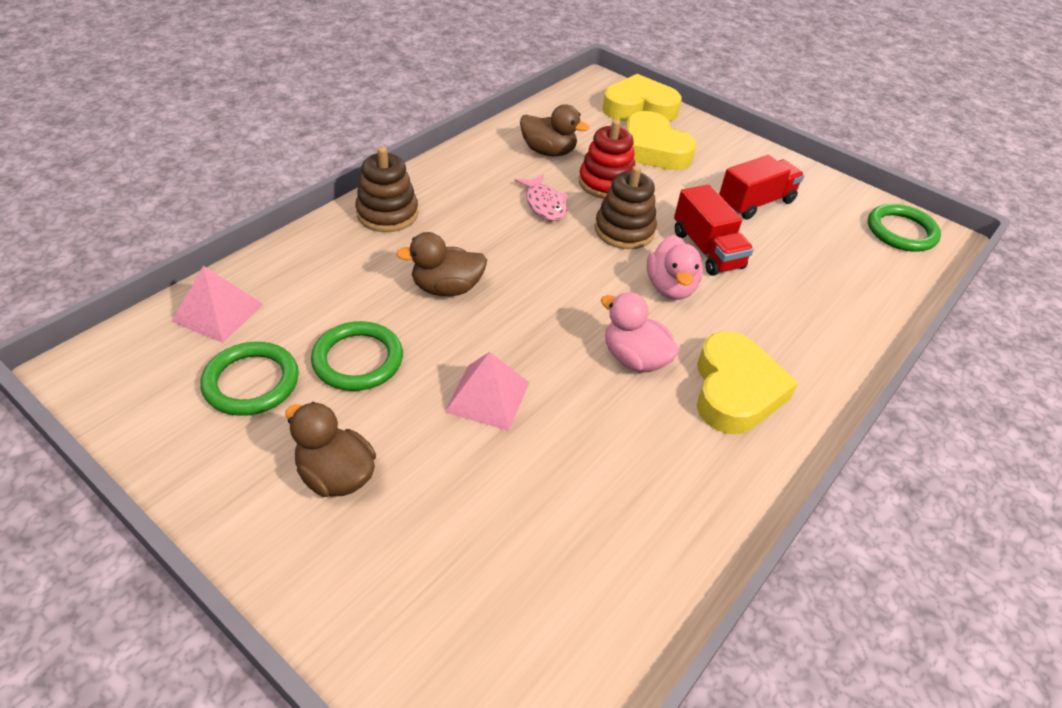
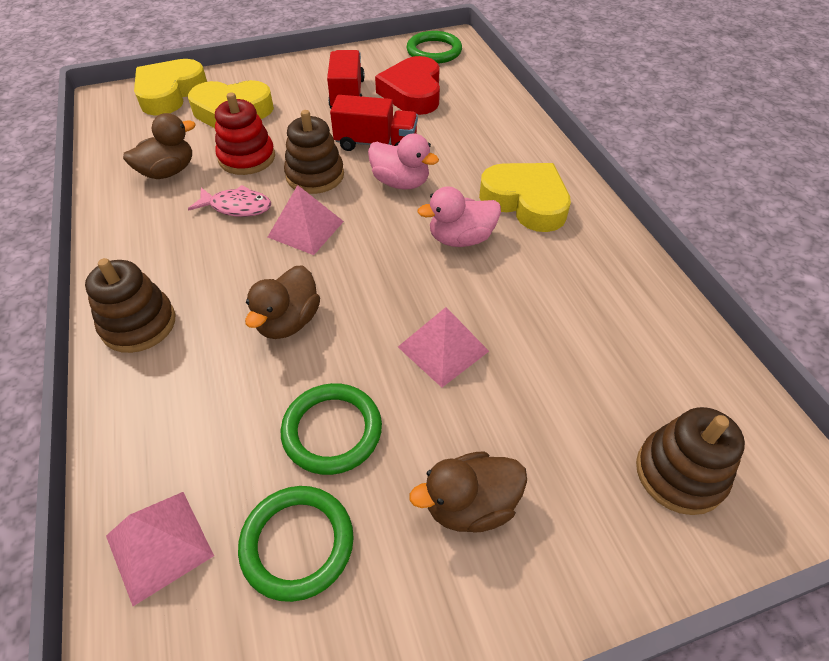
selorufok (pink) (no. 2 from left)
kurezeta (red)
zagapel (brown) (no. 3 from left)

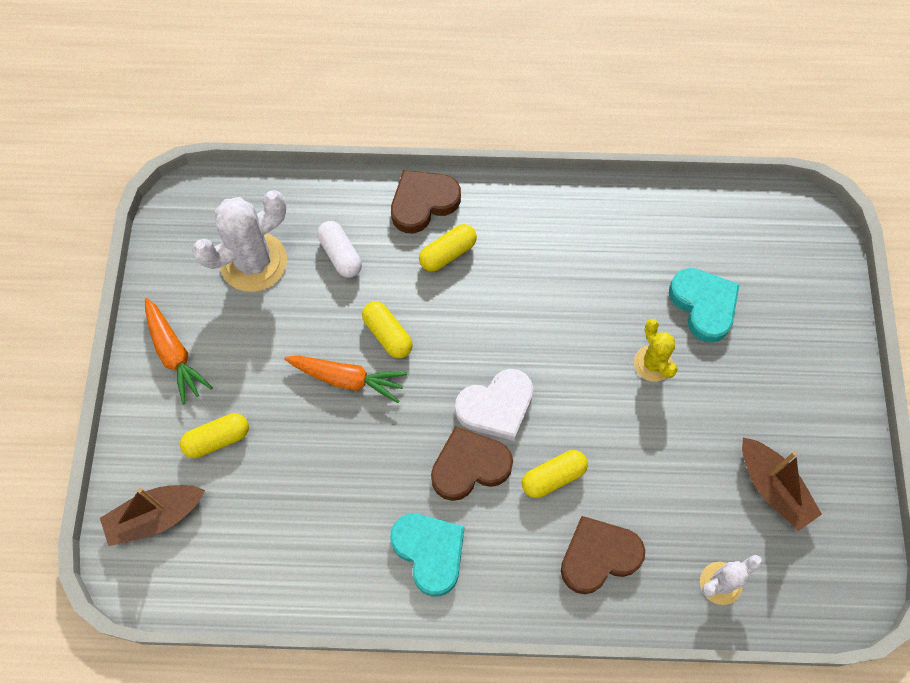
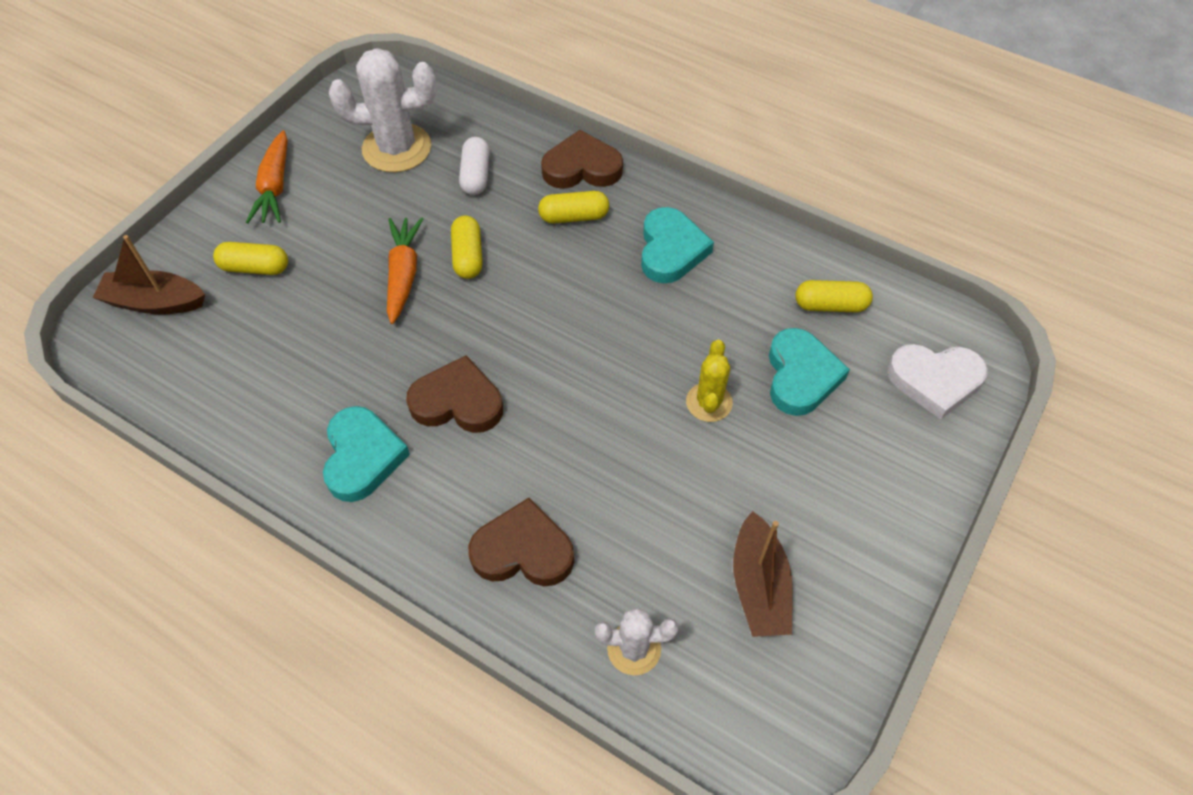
kurezeta (turquoise) (no. 2 from left)
kurezeta (white)
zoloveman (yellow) (no. 4 from left)
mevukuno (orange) (no. 2 from left)

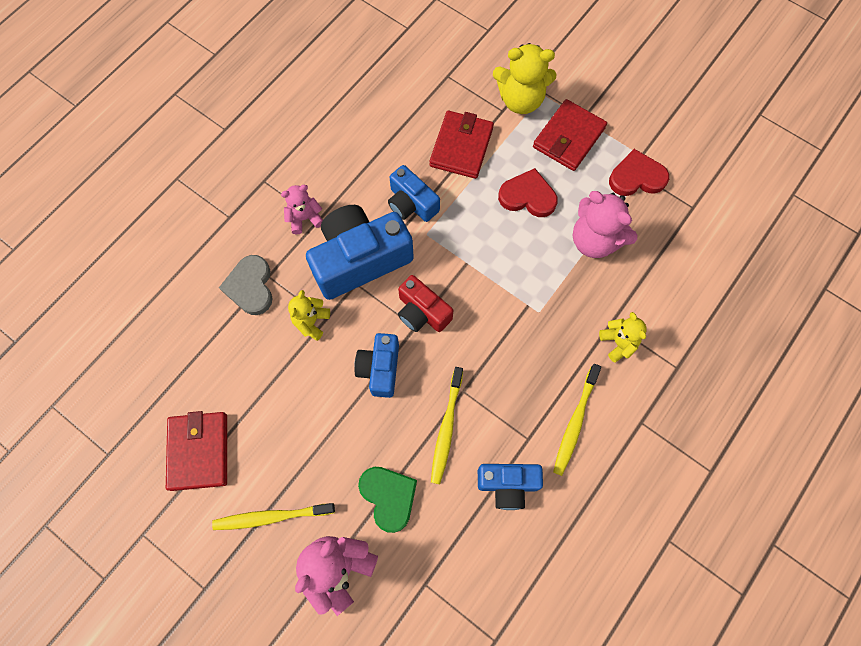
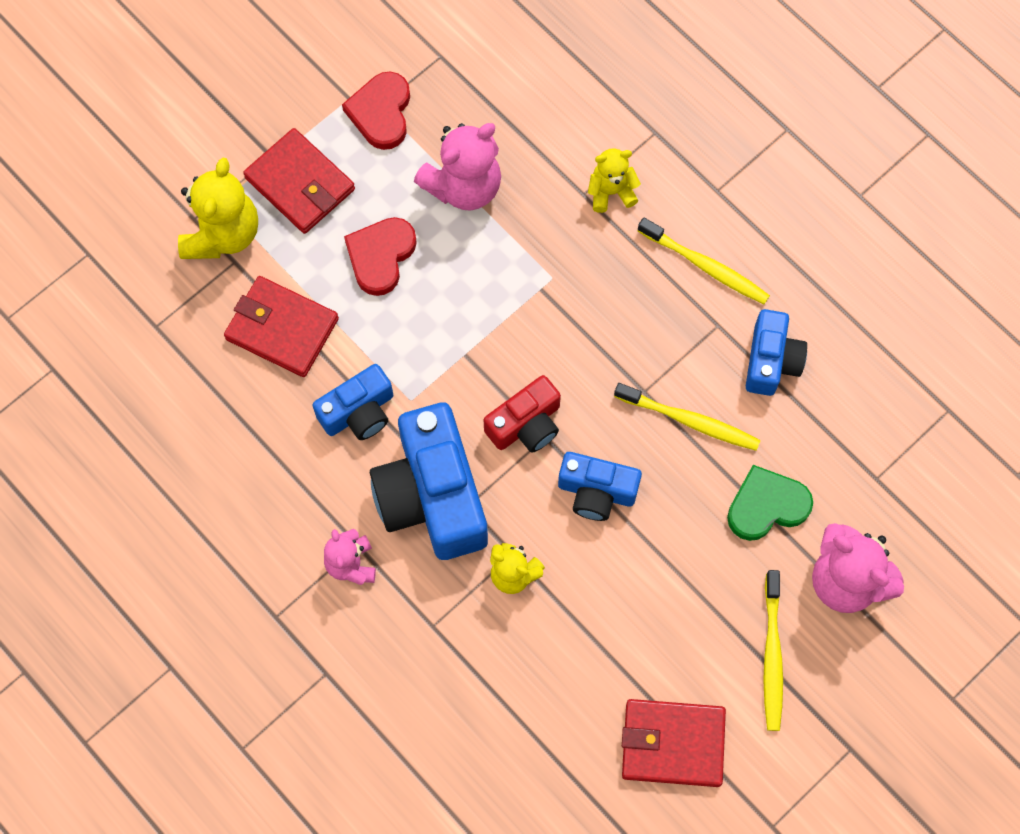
kurezeta (grey)

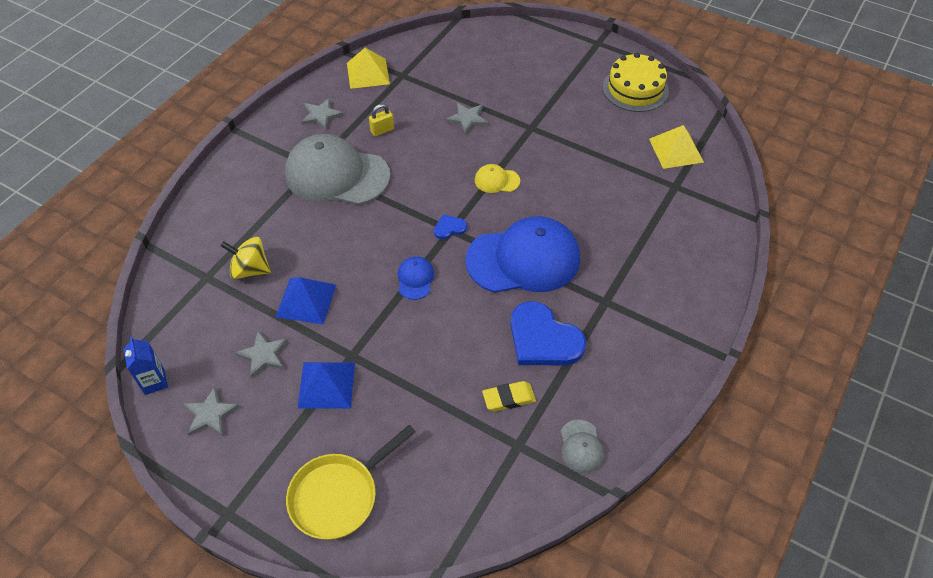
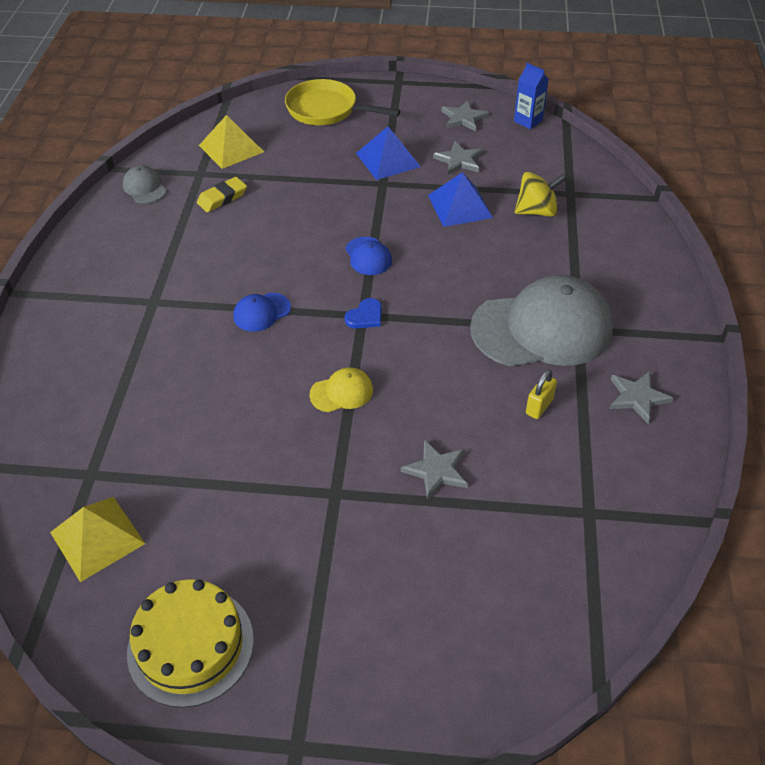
kurezeta (blue) (no. 2 from left in the first image)
selorufok (yellow) (no. 2 from left)
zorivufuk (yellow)
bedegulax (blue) (no. 1 from left)

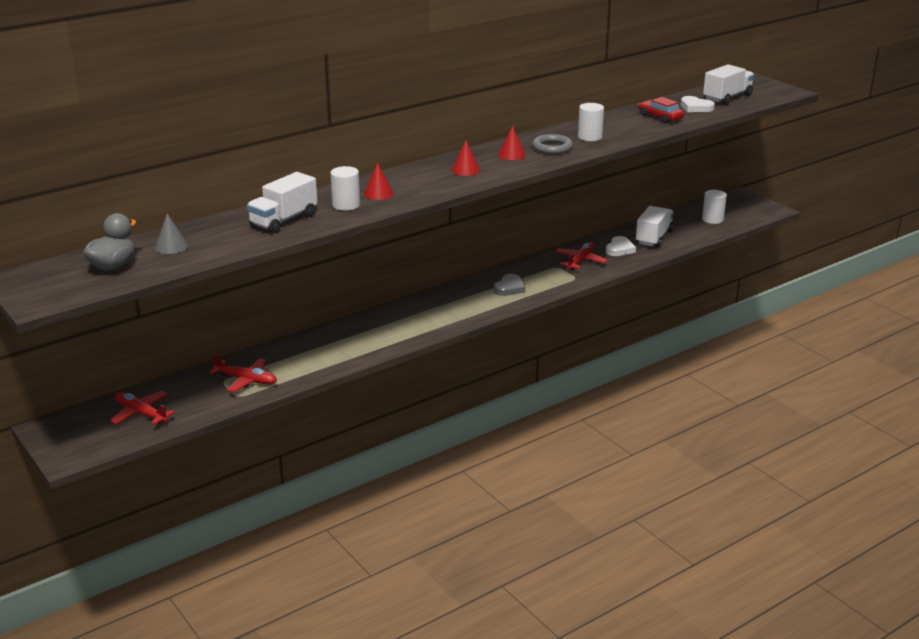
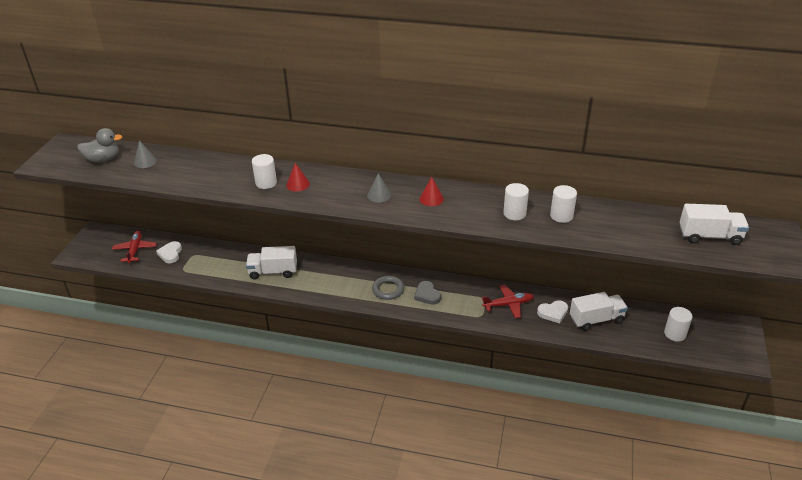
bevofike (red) (no. 2 from left in the first image)
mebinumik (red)
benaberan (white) (no. 3 from left)
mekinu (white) (no. 1 from left)
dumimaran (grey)
kurezeta (white) (no. 1 from left)
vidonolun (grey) (no. 2 from left)
kurezeta (grey)

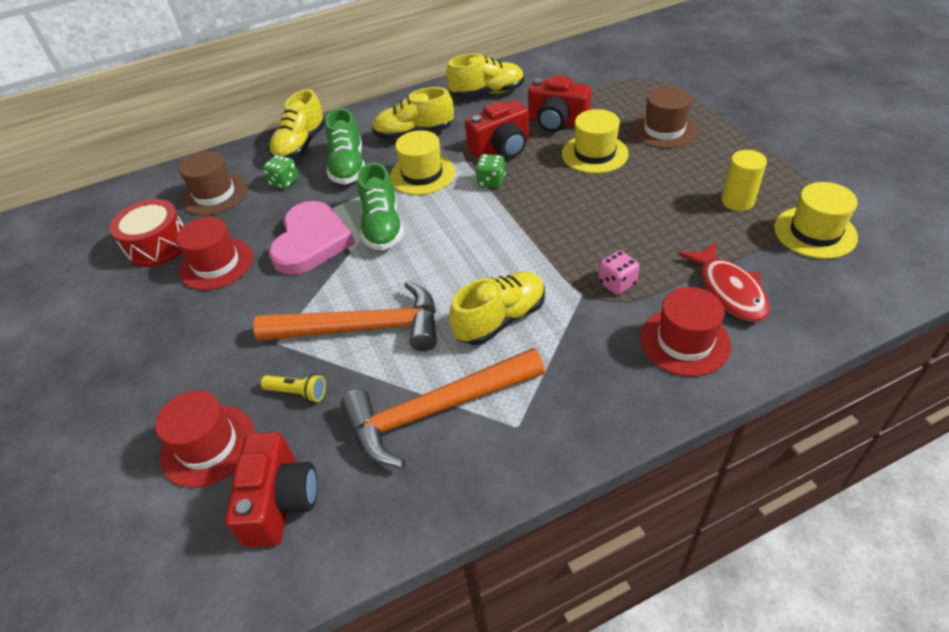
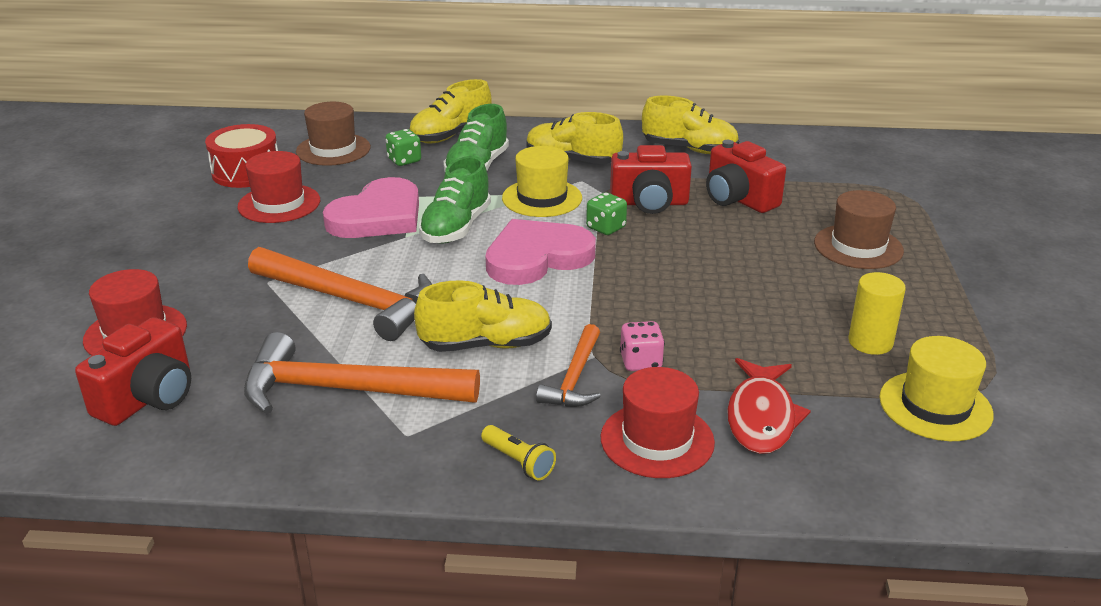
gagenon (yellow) (no. 2 from left in the first image)
kurezeta (pink) (no. 2 from left)
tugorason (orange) (no. 3 from left)
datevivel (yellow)

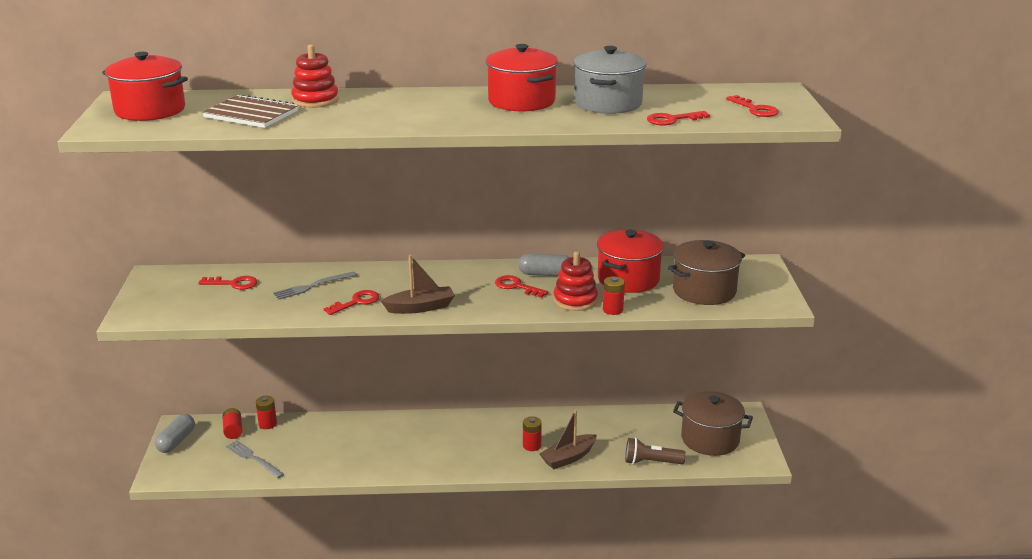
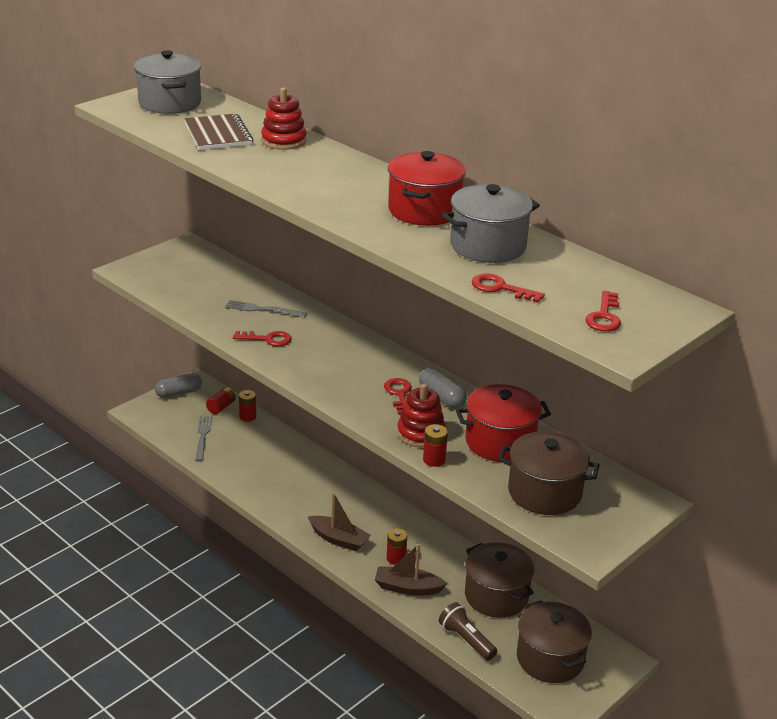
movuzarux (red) (no. 1 from left in the first image)
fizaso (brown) (no. 1 from left)
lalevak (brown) (no. 1 from left)
fizaso (grey) (no. 1 from left)

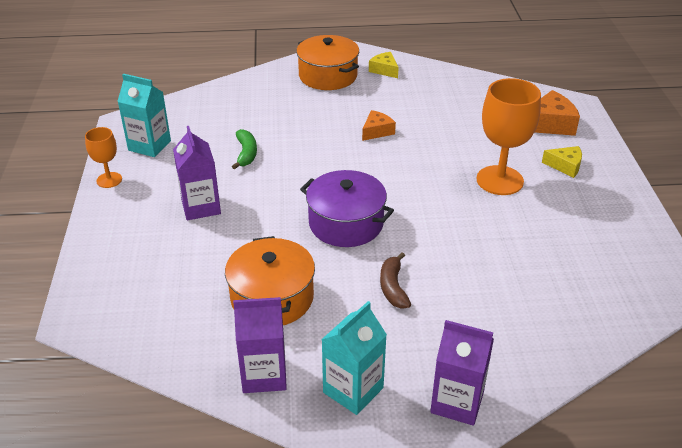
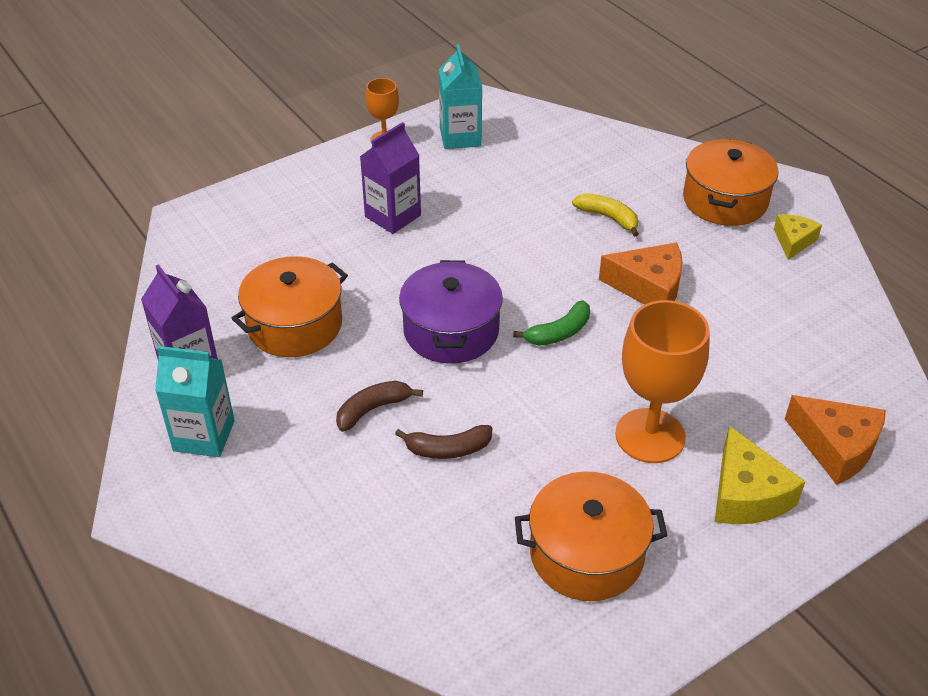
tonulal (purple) (no. 3 from left in the first image)
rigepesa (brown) (no. 2 from left)
fizaso (orange) (no. 2 from left)
rigepesa (yellow)
rigepesa (green)
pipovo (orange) (no. 1 from left)
pipovo (yellow) (no. 1 from left)

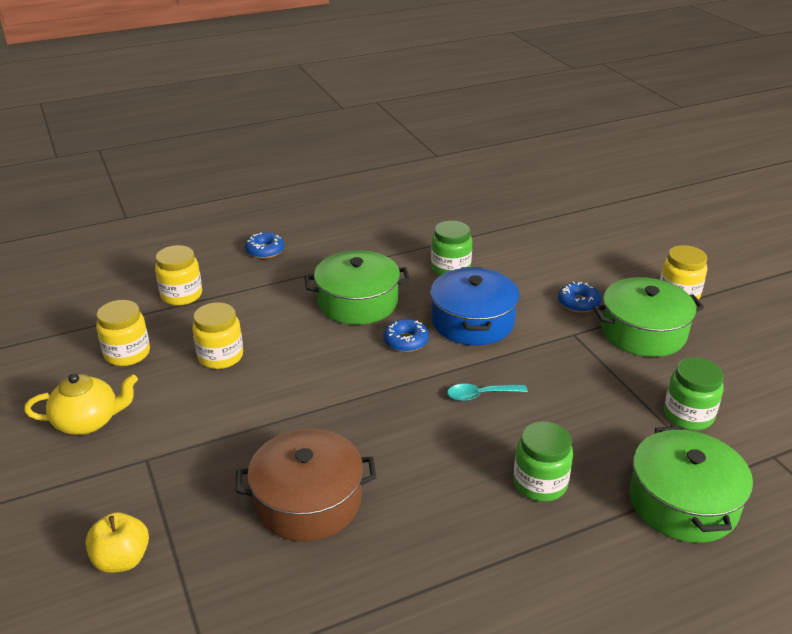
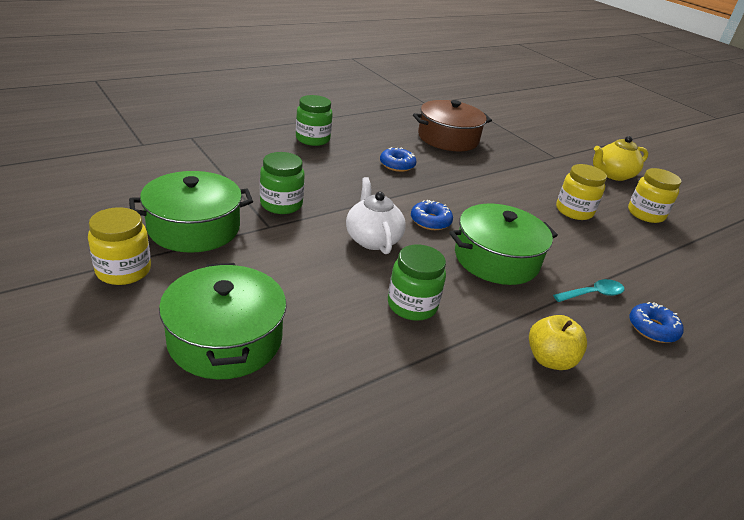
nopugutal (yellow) (no. 2 from left in the first image)
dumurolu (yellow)
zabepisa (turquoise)
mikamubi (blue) (no. 1 from left)
fizaso (green) (no. 2 from left)
nopugutal (green) (no. 1 from left)
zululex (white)

